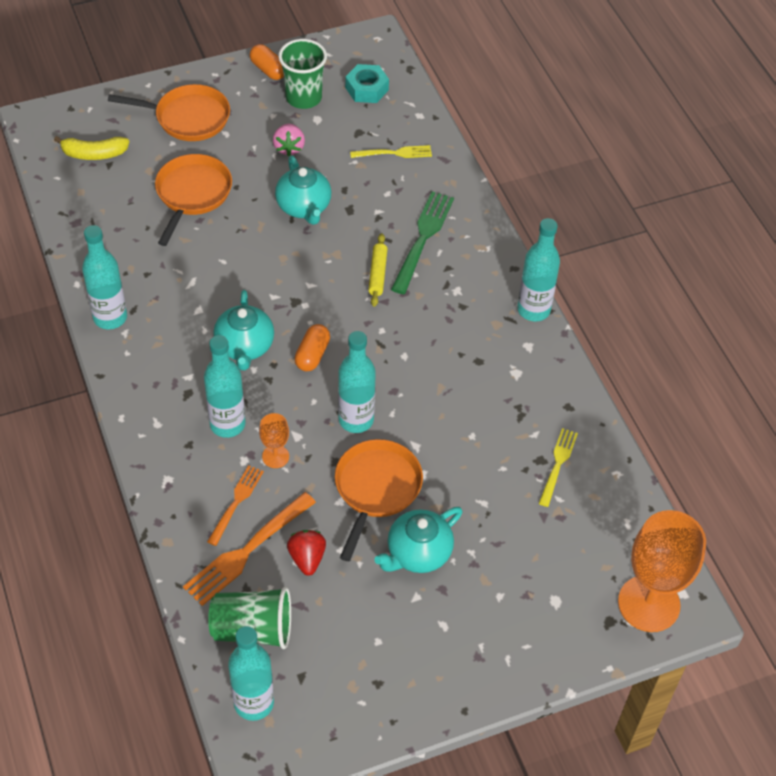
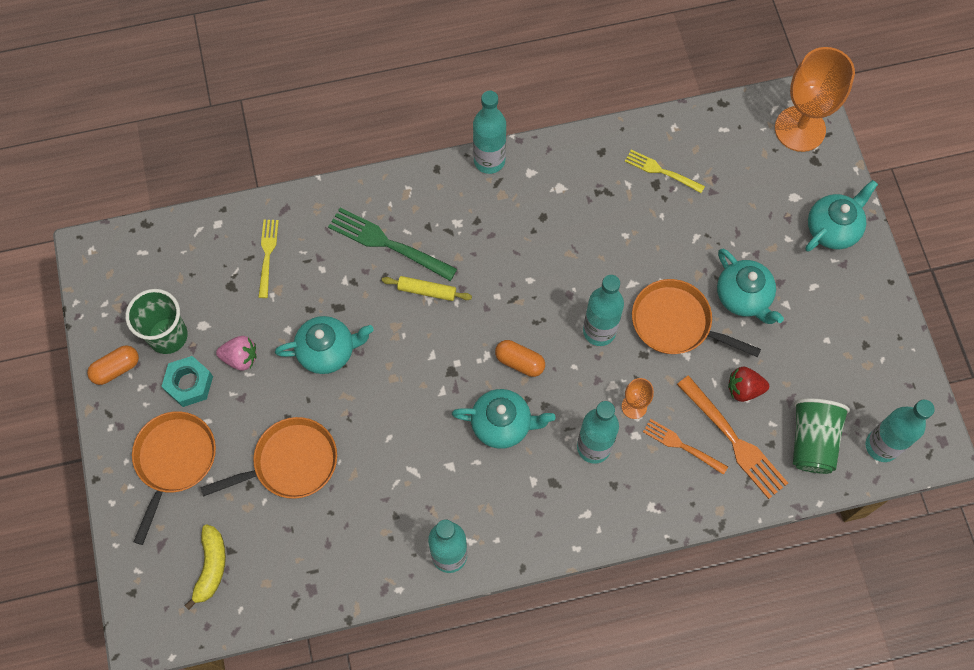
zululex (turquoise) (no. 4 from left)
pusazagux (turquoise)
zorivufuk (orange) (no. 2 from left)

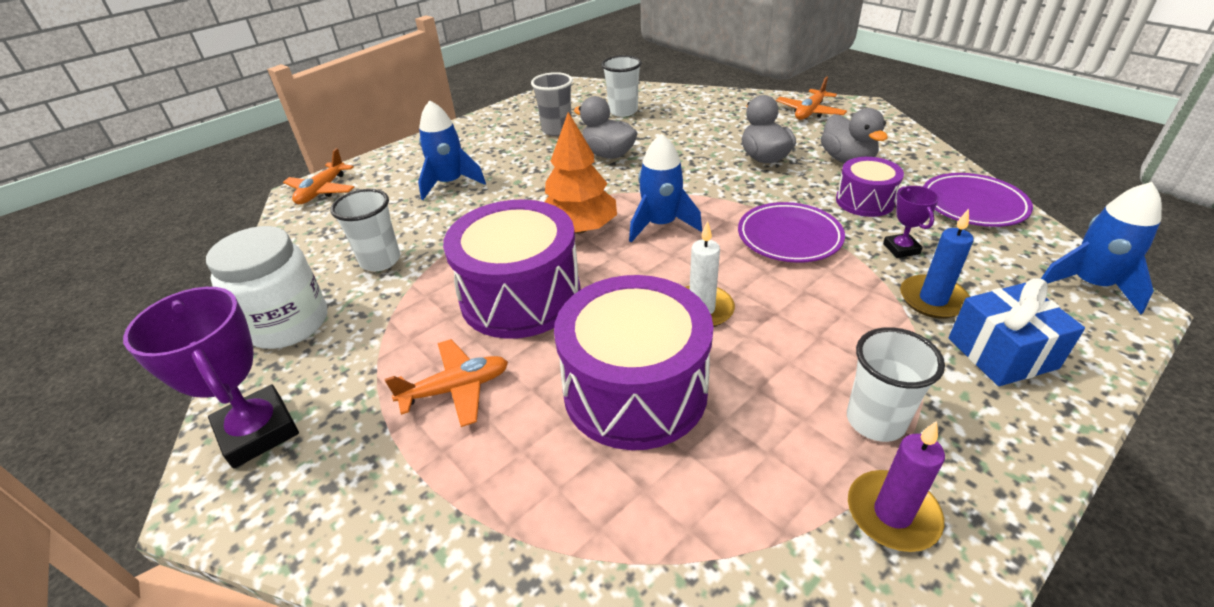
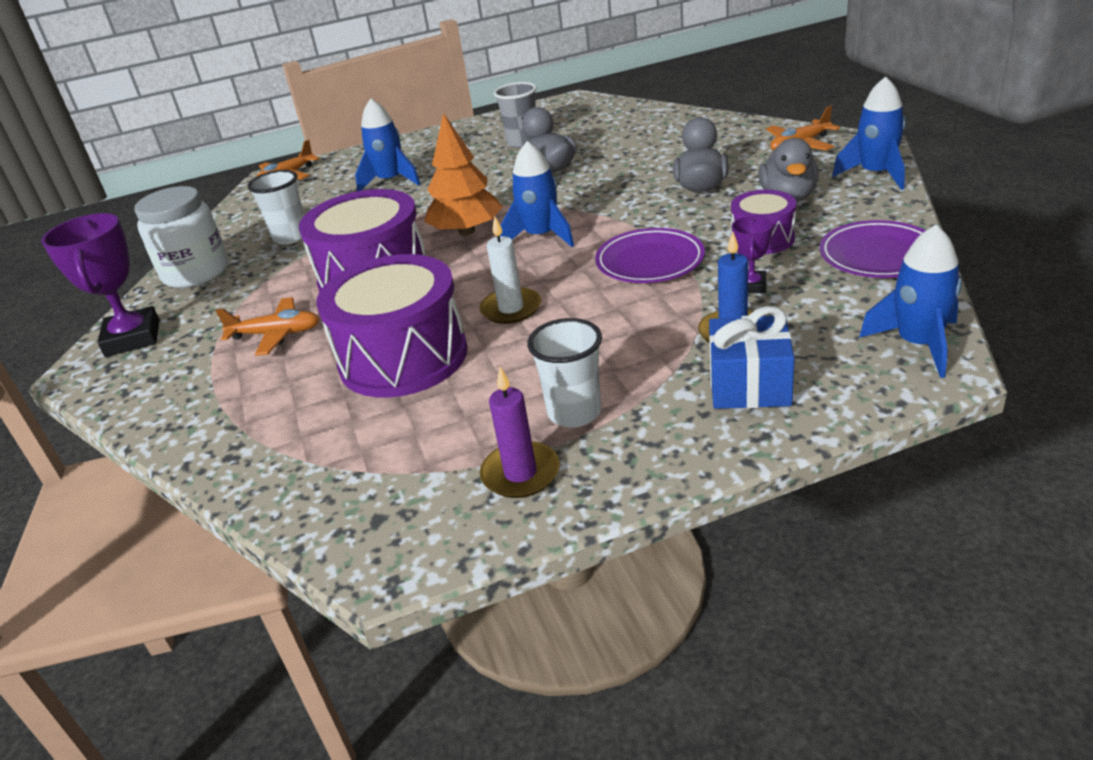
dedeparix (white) (no. 2 from left in the first image)
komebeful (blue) (no. 3 from left)

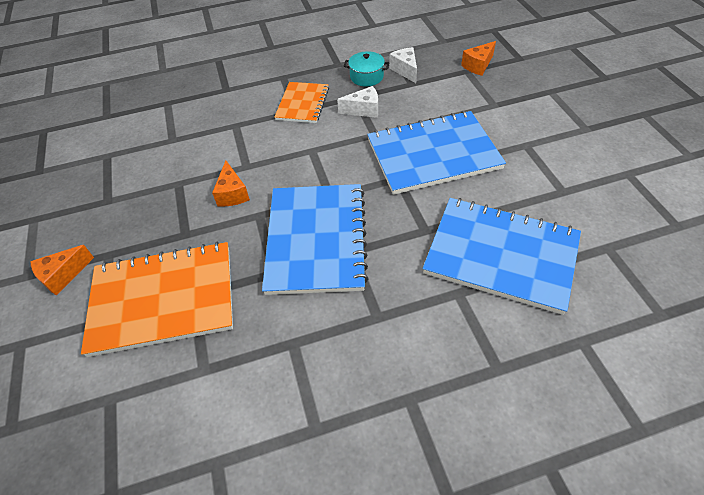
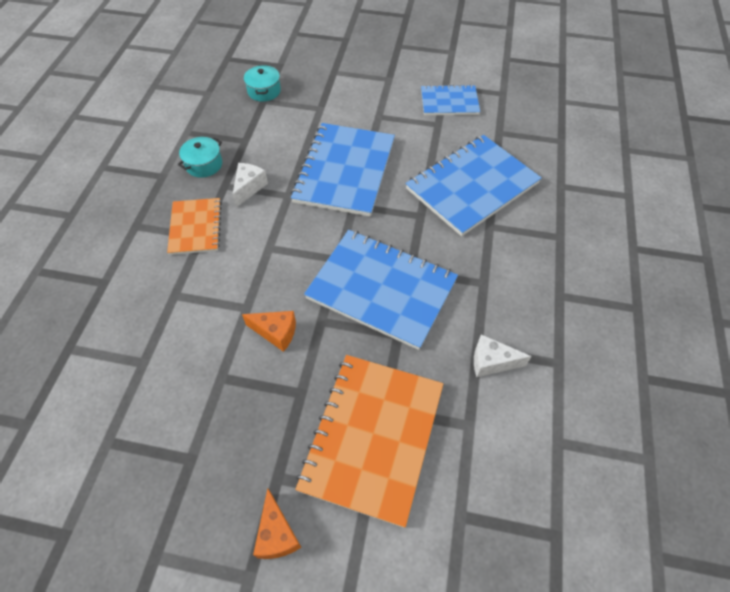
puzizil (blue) (no. 3 from left)
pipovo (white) (no. 2 from left)
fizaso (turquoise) (no. 2 from left)
puzizil (orange) (no. 1 from left)

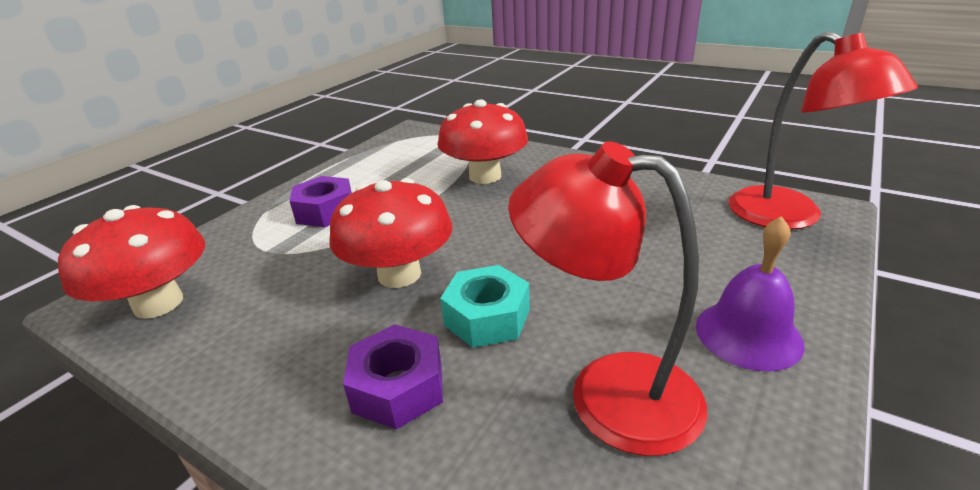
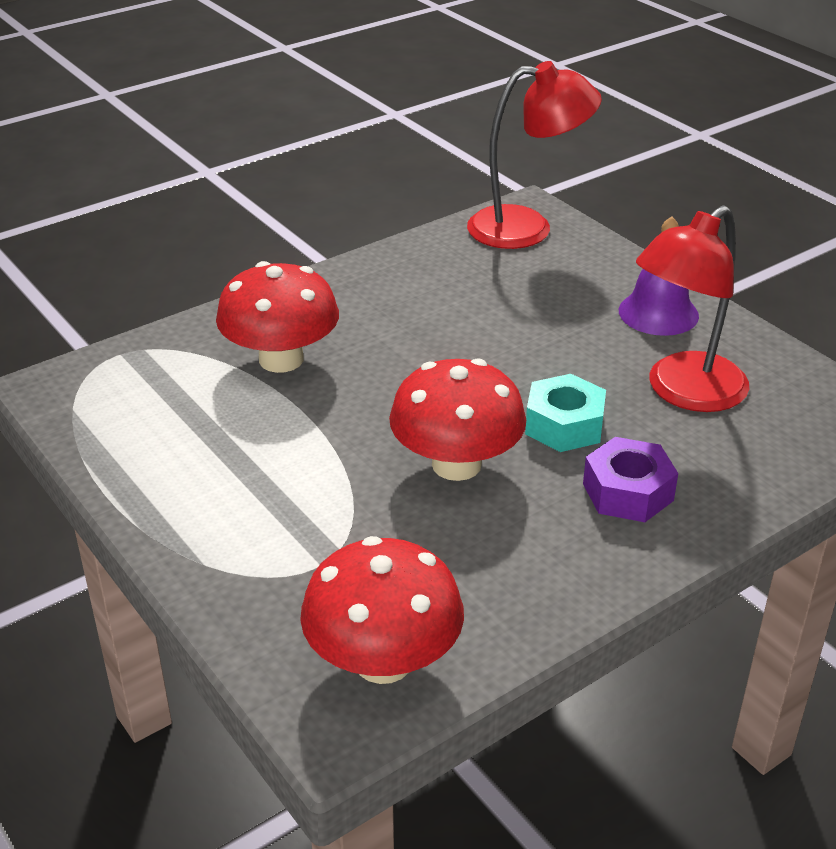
pusazagux (purple) (no. 1 from left in the first image)

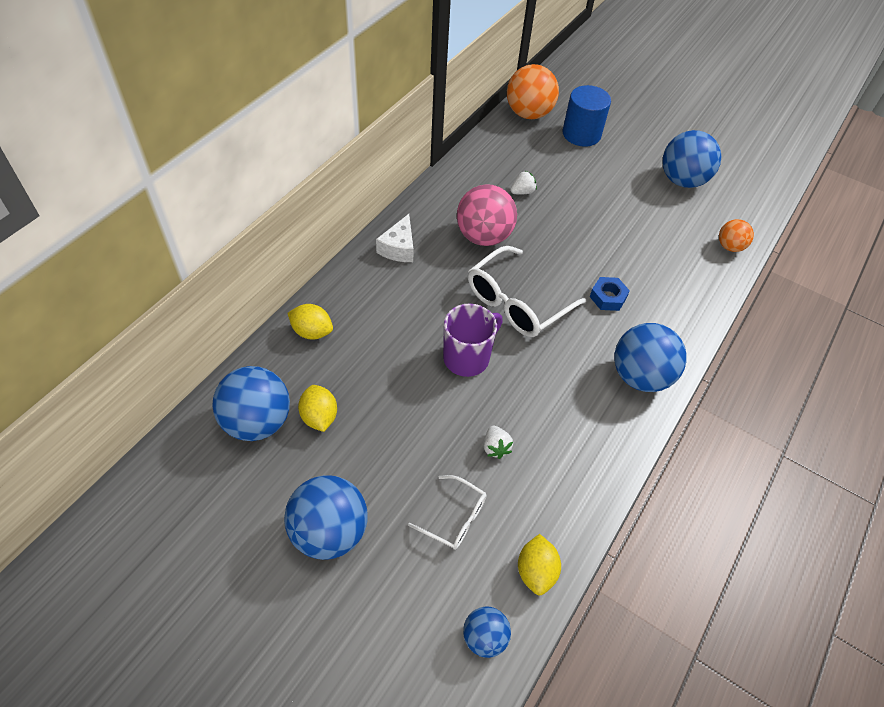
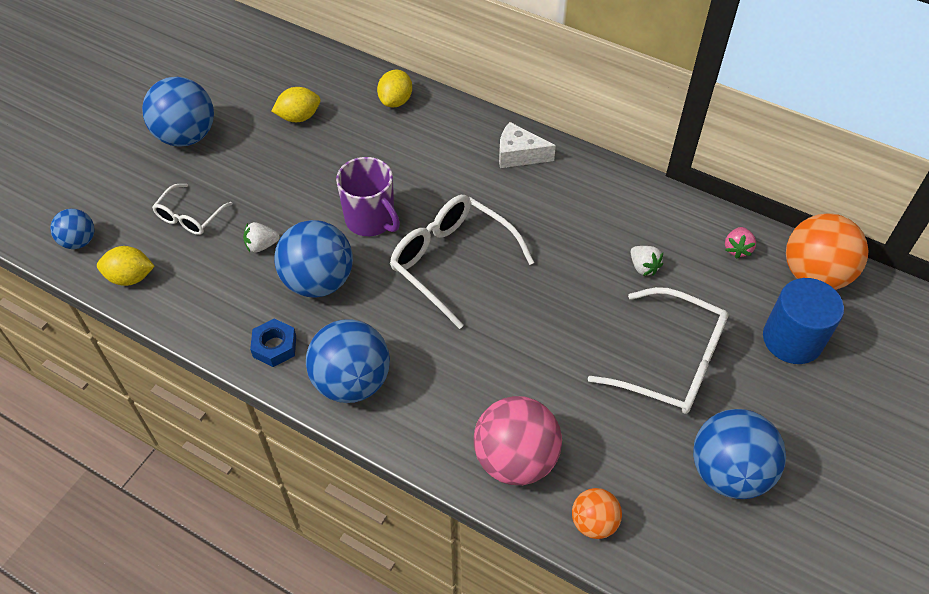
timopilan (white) (no. 3 from left)
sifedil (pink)
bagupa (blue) (no. 3 from left)
bagupa (pink)
pusazagux (blue)

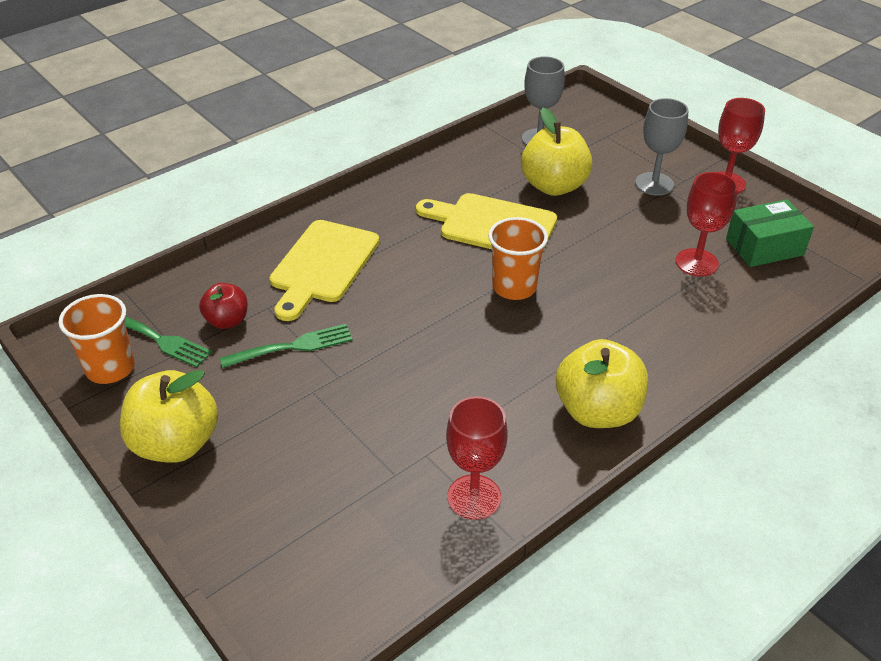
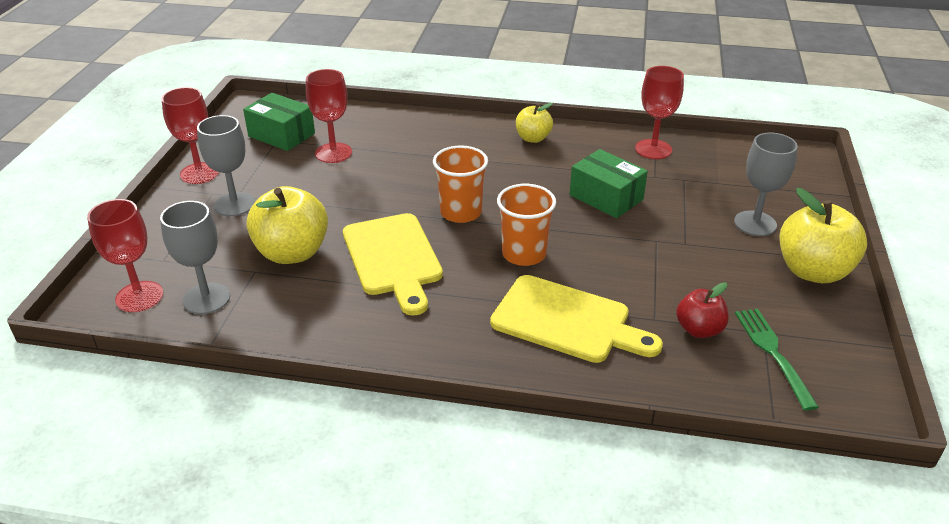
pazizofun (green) (no. 2 from left in the first image)
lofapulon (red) (no. 1 from left)
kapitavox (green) (no. 2 from left)
lofapulon (grey) (no. 3 from left)
dedeparix (orange) (no. 2 from left)
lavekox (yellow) (no. 2 from left)
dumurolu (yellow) (no. 2 from left)

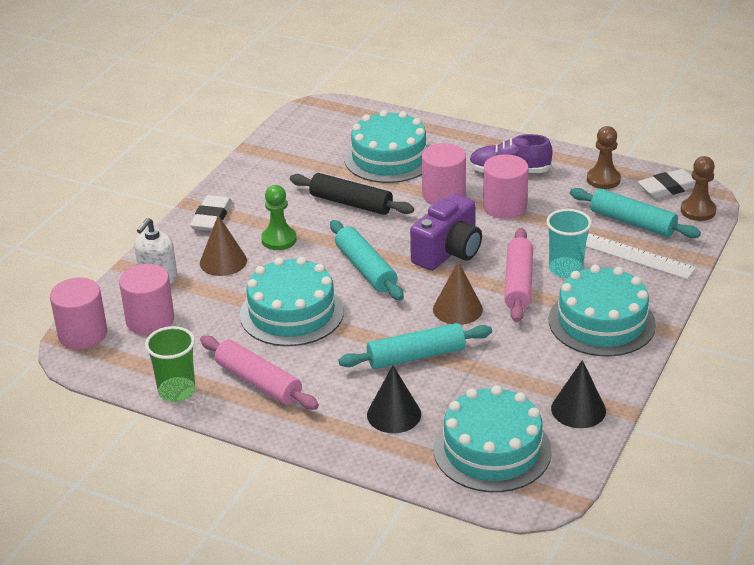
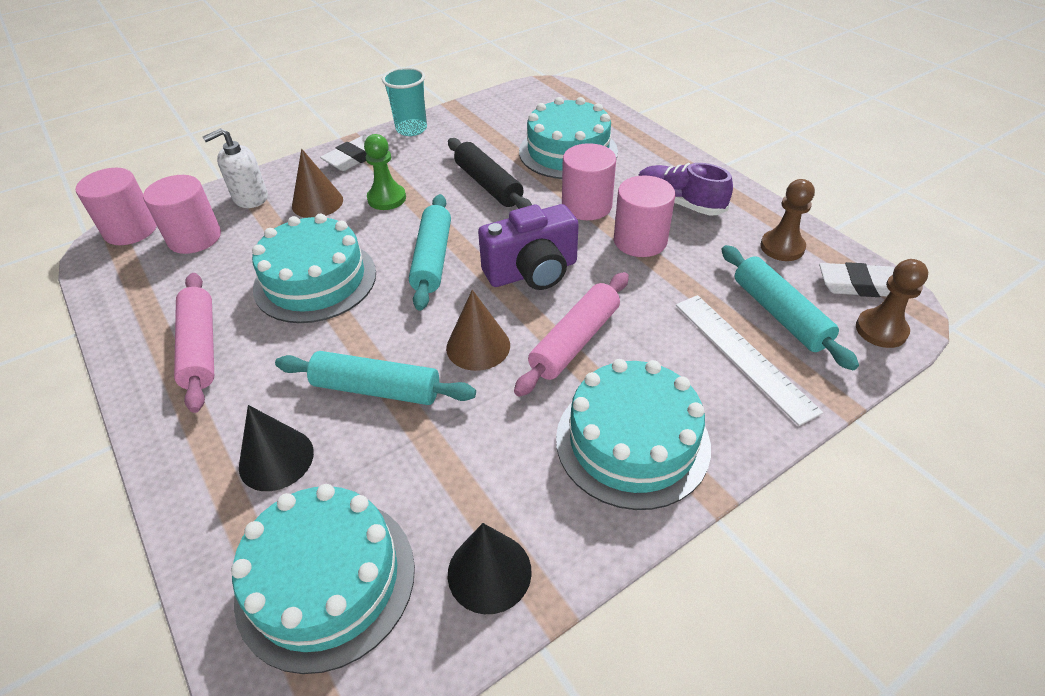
dedeparix (green)
dedeparix (turquoise)

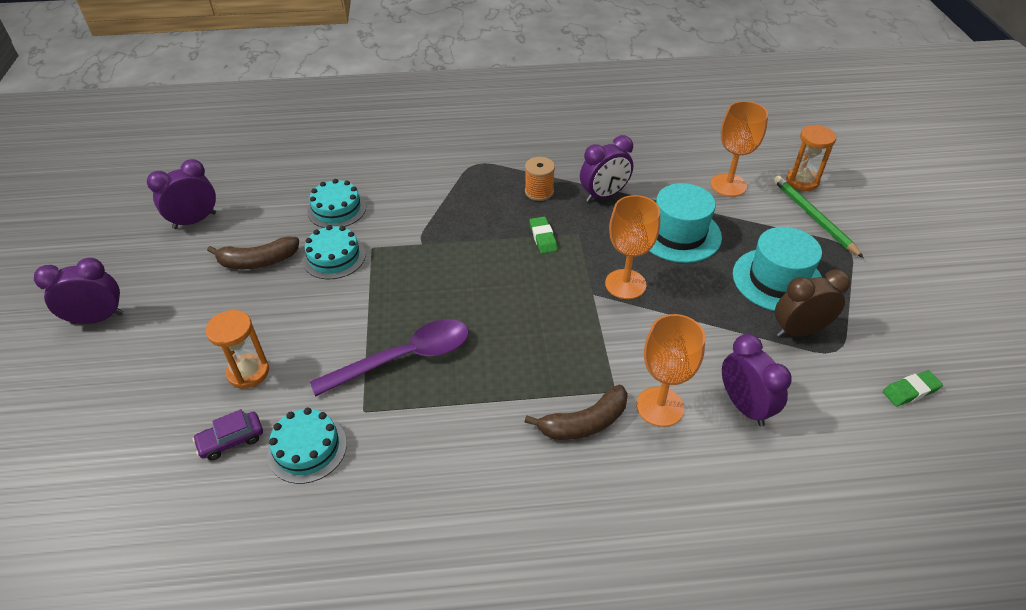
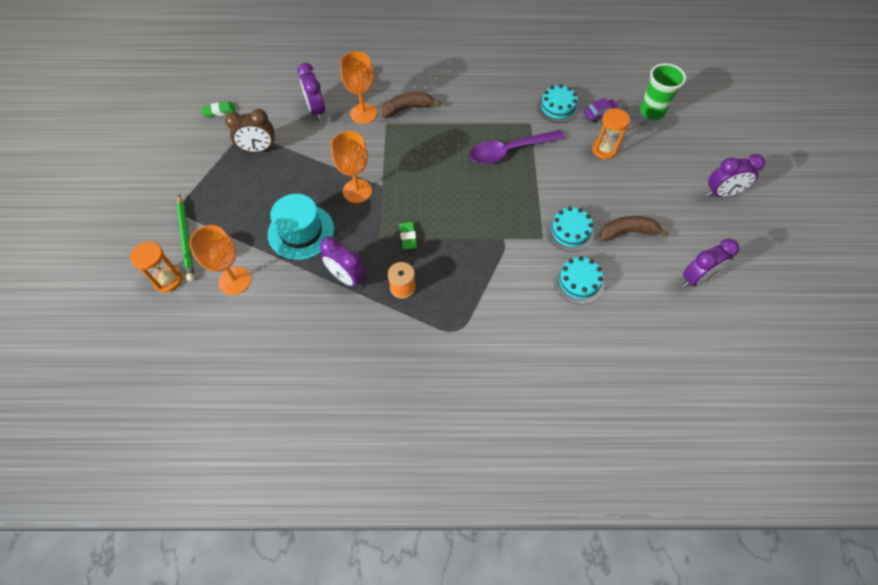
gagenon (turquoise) (no. 2 from left in the first image)
dedeparix (green)
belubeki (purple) (no. 2 from left)

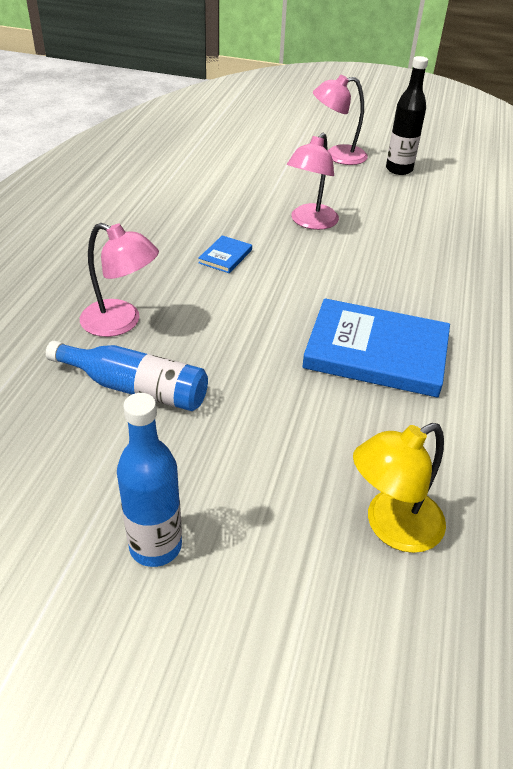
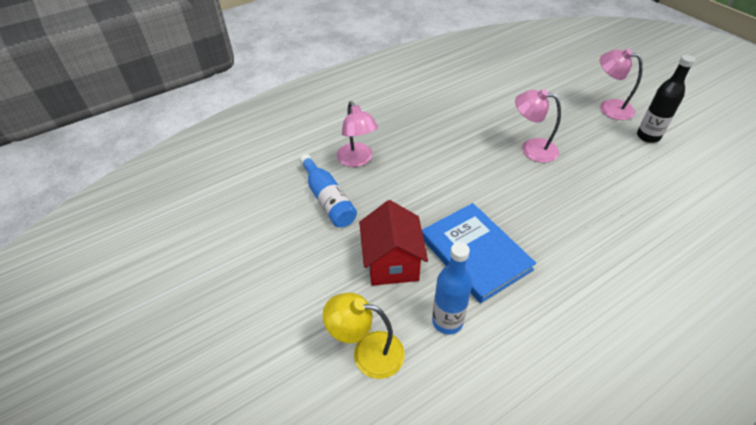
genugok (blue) (no. 1 from left in the first image)
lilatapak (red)
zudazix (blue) (no. 2 from left)
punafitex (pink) (no. 2 from left)

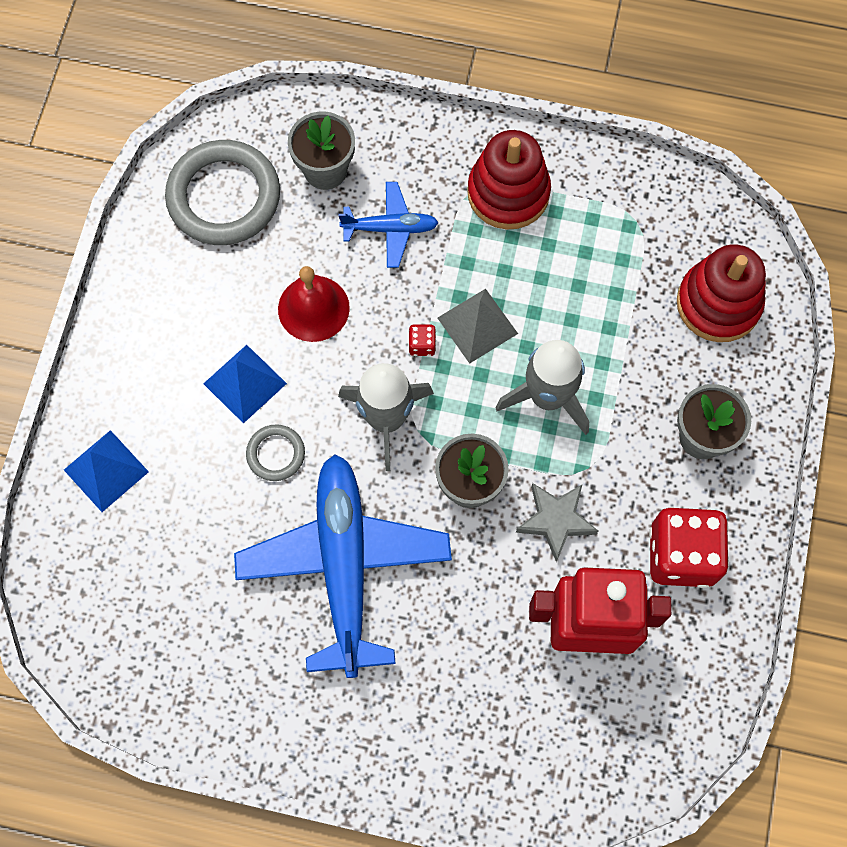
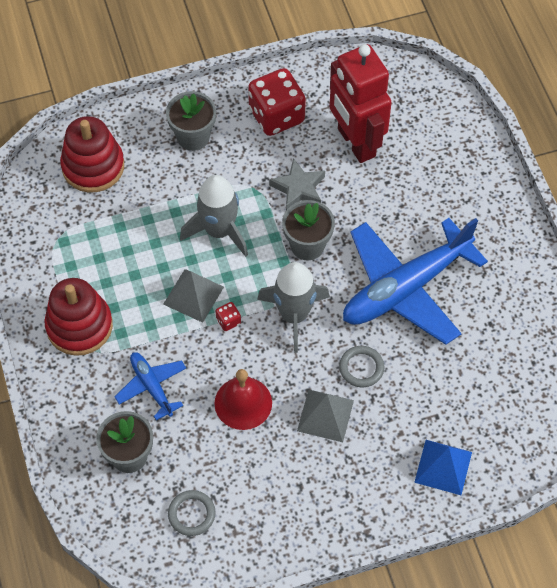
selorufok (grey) (no. 2 from left)
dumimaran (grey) (no. 1 from left)

